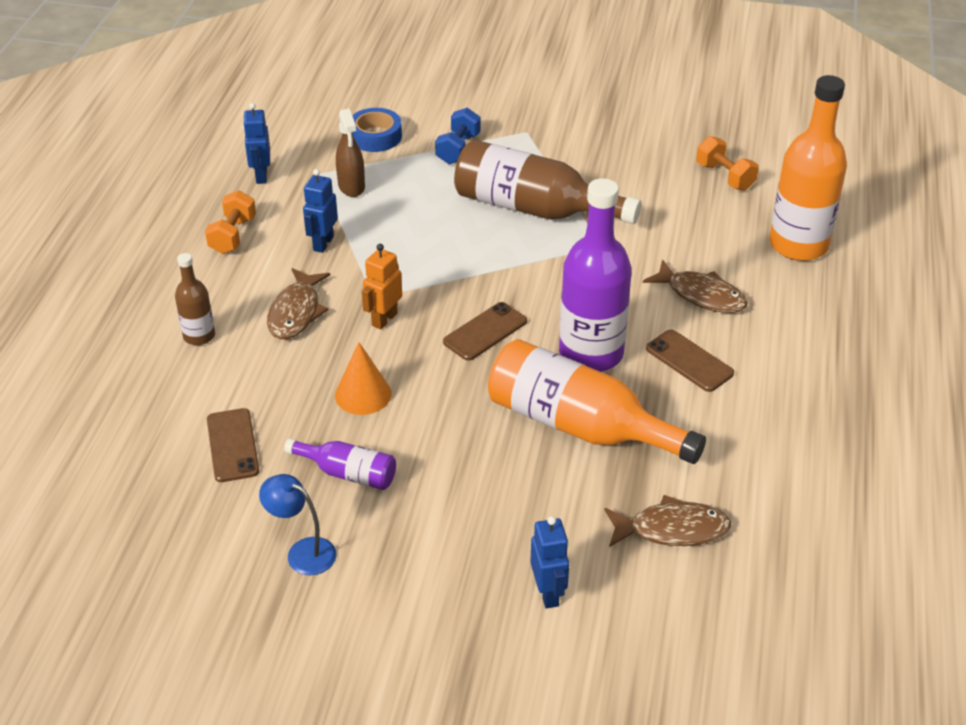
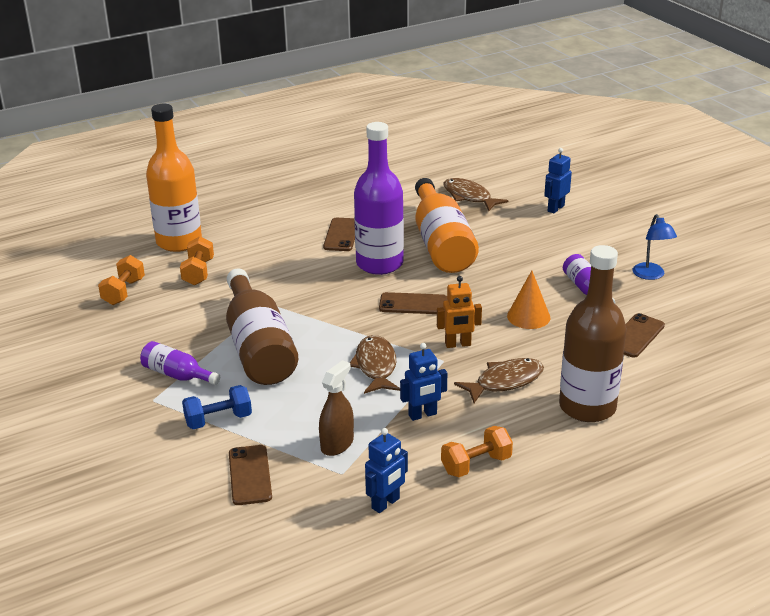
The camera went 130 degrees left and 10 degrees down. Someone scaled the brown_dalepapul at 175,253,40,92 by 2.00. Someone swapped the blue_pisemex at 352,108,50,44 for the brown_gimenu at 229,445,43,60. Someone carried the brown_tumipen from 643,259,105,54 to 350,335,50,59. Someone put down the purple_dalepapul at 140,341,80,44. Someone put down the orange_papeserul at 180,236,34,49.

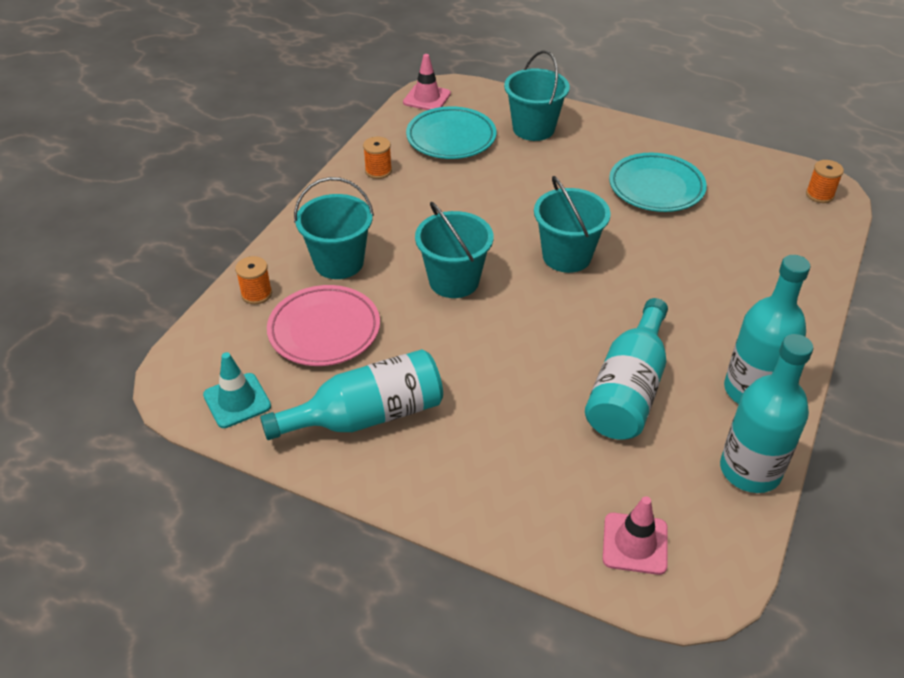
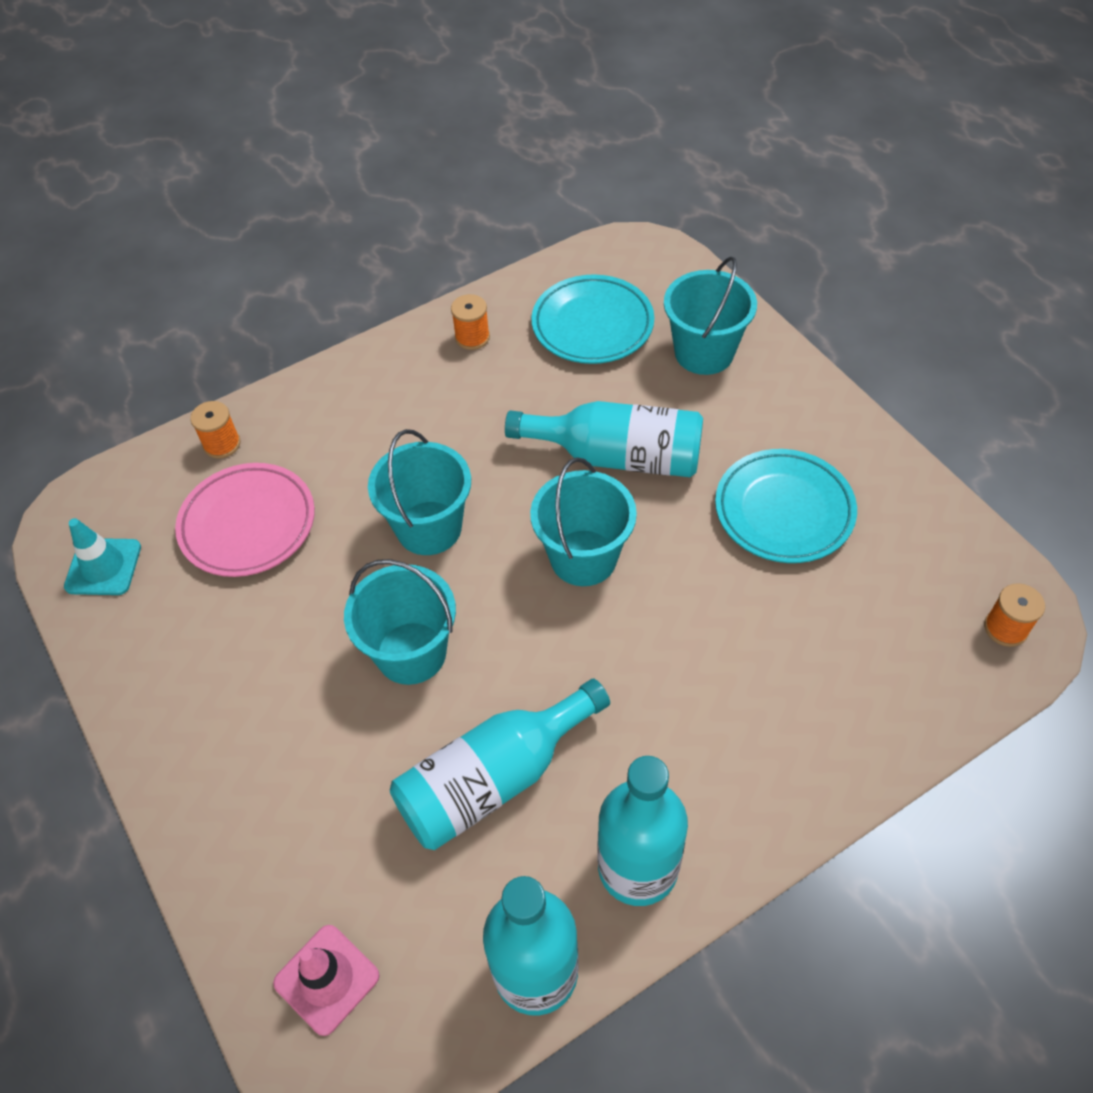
The camera went 35 degrees right and 10 degrees up. Someone carried the turquoise_dalepapul from 260,349,183,91 to 505,401,198,76. Someone carried the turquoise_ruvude from 294,177,80,102 to 344,559,112,126. Someone took away the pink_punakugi at 403,54,48,56.

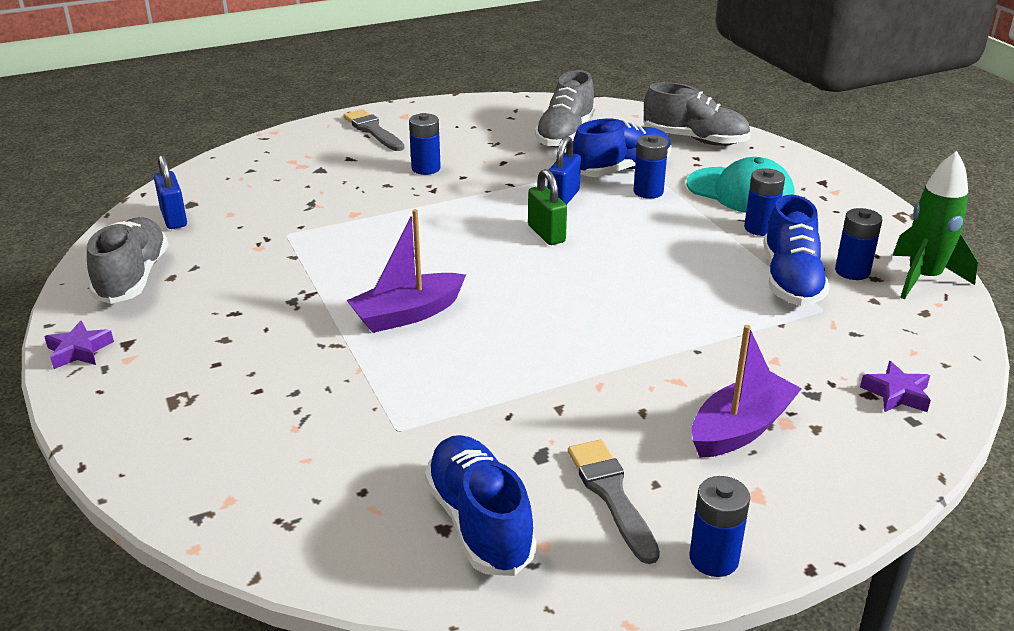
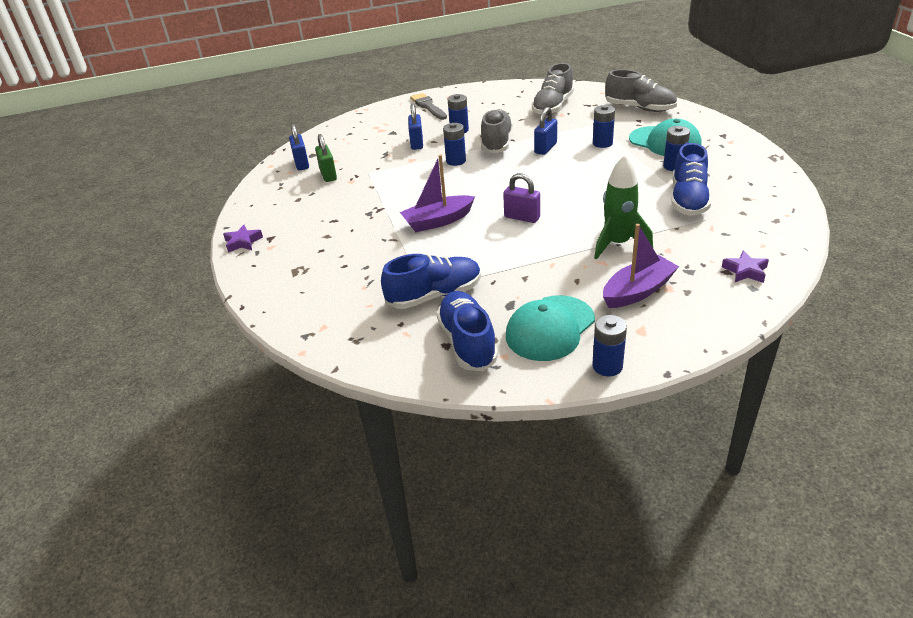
The camera went 10 degrees right and 5 degrees up. Someone carried the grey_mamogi from 87,217,81,87 to 481,109,32,45. Someone carried the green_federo from 528,169,39,76 to 315,134,22,48. Someone swapped the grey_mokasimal at 568,440,92,124 for the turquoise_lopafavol at 506,295,89,66. Someone carried the blue_mamogi from 573,119,98,58 to 381,254,100,55. Someone carried the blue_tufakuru from 835,208,47,72 to 443,123,23,43. Someone carried the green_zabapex from 892,151,86,148 to 594,155,59,105. Someone put down the blue_federo at 408,104,15,46. Someone put down the purple_federo at 503,173,37,50.

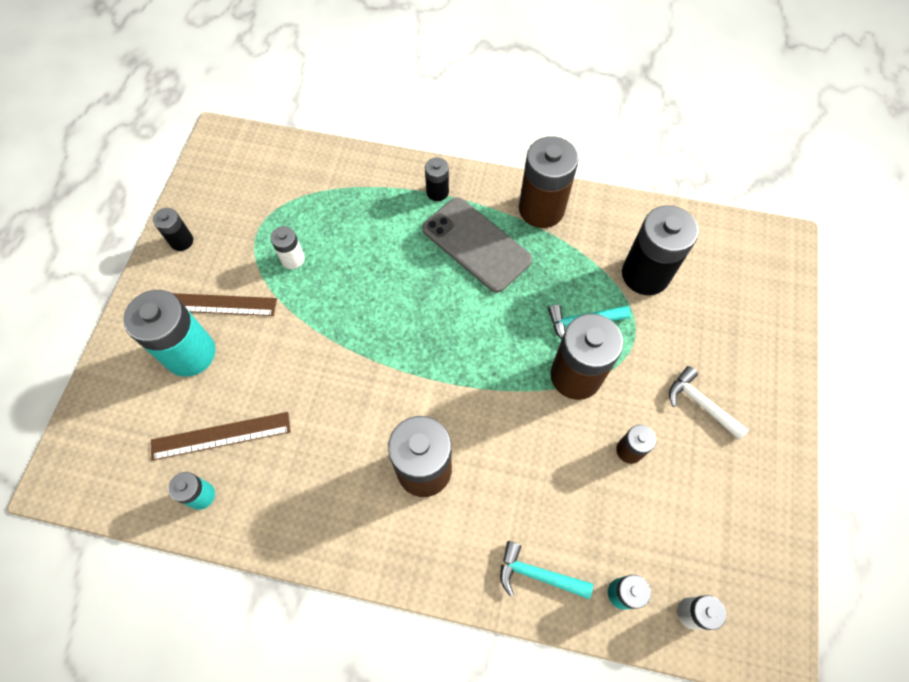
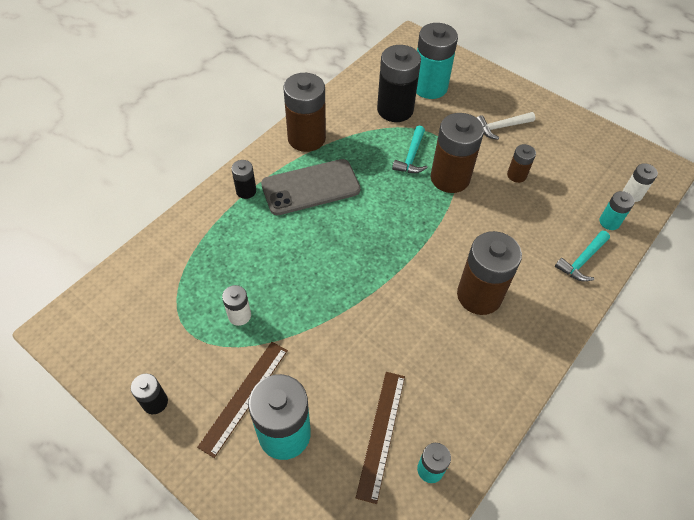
The camera went 65 degrees left and 10 degrees down. Someone put down the turquoise_tufakuru at 416,23,42,76.

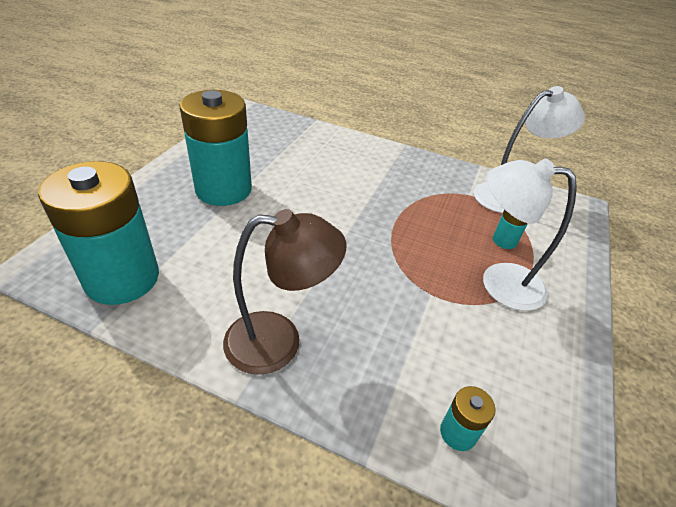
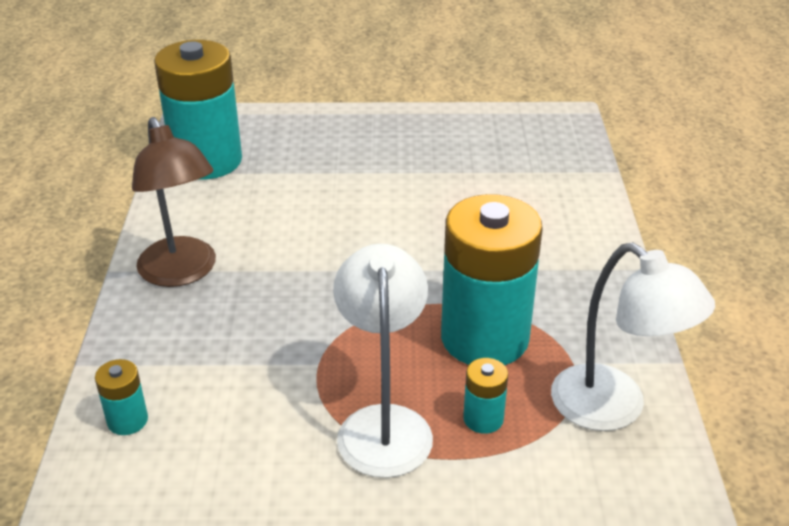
The camera went 70 degrees right and 5 degrees down. Someone carried the turquoise_tufakuru from 179,90,73,116 to 441,194,102,171.

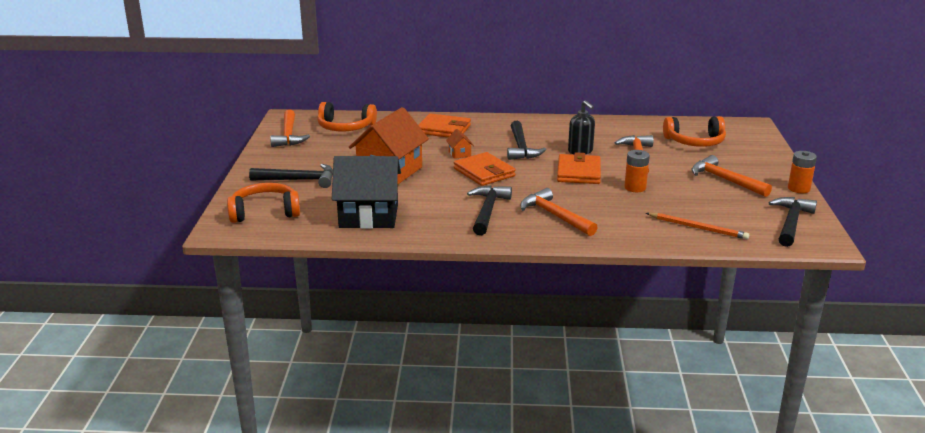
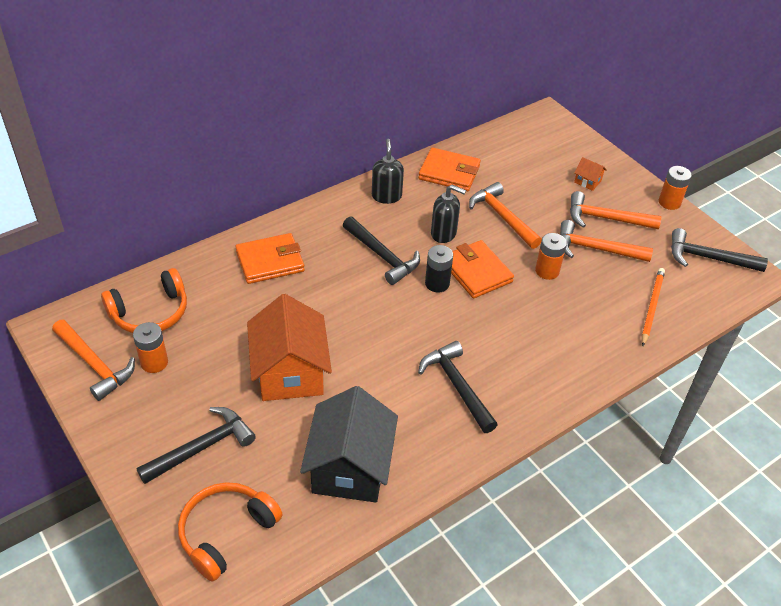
The camera went 40 degrees left and 20 degrees up. Someone rotated the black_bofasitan at 332,156,69,73 by 45 degrees counterclockwise. Someone carried the orange_bofasitan from 446,129,28,30 to 574,157,33,34. Someone carried the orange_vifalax from 454,152,62,34 to 418,147,63,44. Someone carried the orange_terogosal from 520,188,78,48 to 560,220,93,42. Someone rotated the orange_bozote at 646,213,103,27 by 60 degrees counterclockwise. Someone took away the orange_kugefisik at 663,116,63,31. Someone rotated the black_terogosal at 768,197,49,50 by 60 degrees counterclockwise. Someone put down the orange_tufakuru at 133,322,35,51. Someone put down the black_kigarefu at 372,139,32,65. Someone put down the black_tufakuru at 425,245,28,48.

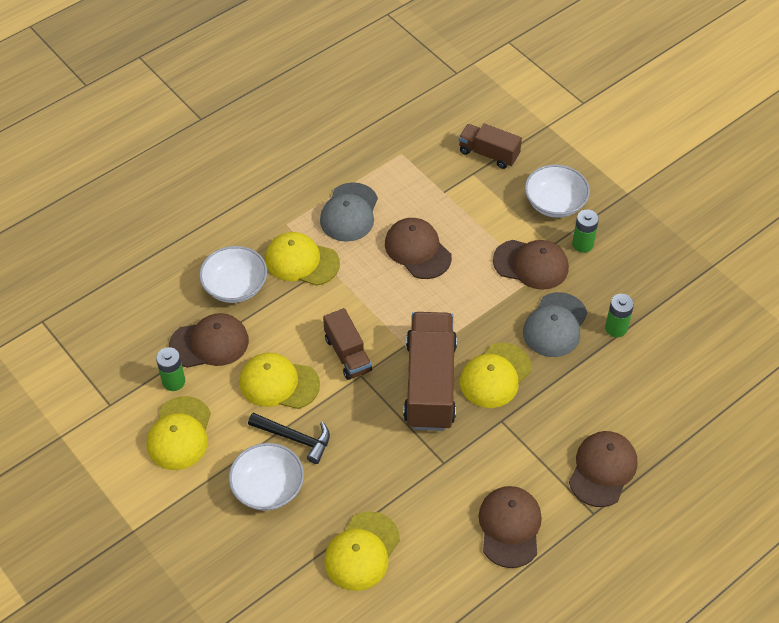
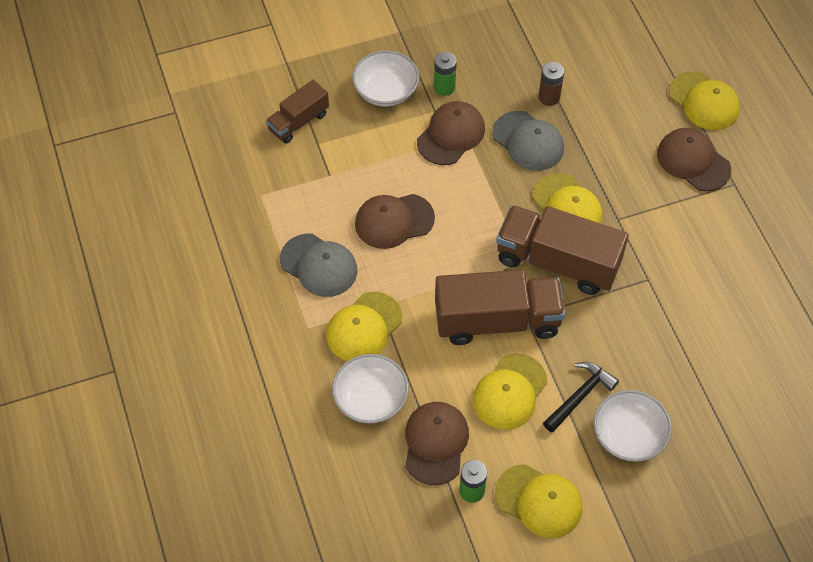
The camera went 70 degrees left and 5 degrees up. Someone scaled the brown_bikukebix at 323,308,49,72 by 1.78. Someone carried the yellow_lopafavol from 324,511,76,80 to 669,71,71,59. Someone took away the brown_lopafavol at 479,486,63,82. Someone repainted the green_tufakuru at 605,294,29,43, which became the brown_tufakuru at 539,62,25,44.

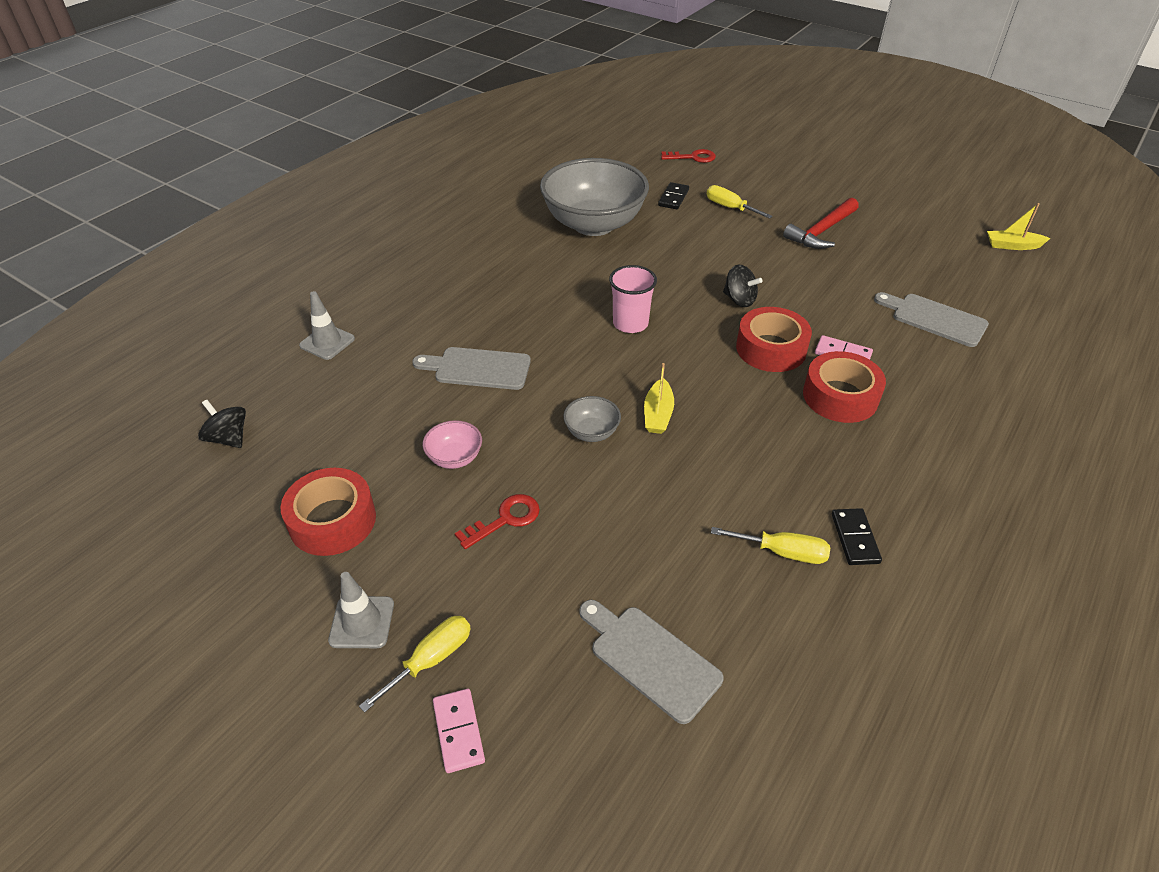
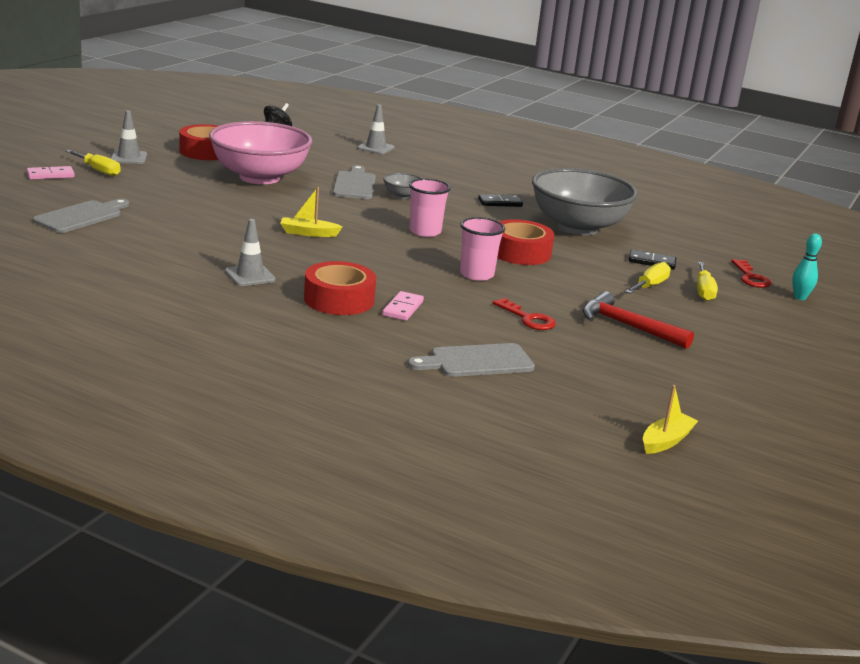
The camera went 80 degrees right and 20 degrees down. Someone scaled the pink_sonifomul at 423,420,59,49 by 2.47. Someone carried the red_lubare from 455,494,85,55 to 493,298,63,32. Someone carried the grey_sonifomul from 563,396,58,46 to 383,173,39,26. Someone carried the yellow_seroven from 711,527,119,37 to 697,262,21,39. Someone swapped the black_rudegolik at 723,264,40,43 for the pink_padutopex at 460,217,45,64. Someone carried the red_pisemex from 736,307,76,65 to 497,219,57,46. Someone carried the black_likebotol from 832,508,50,57 to 478,194,45,13. Someone rotated the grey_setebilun at 874,292,115,55 by 135 degrees counterclockwise. Someone rotated the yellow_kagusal at 987,203,64,47 by 45 degrees clockwise. Someone put down the grey_punakugi at 225,219,51,67. Someone put down the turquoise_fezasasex at 792,233,30,67.

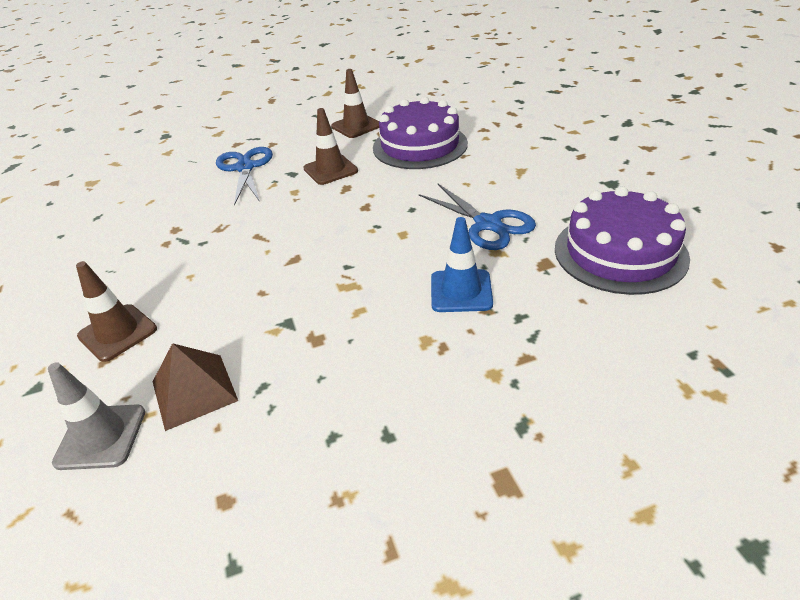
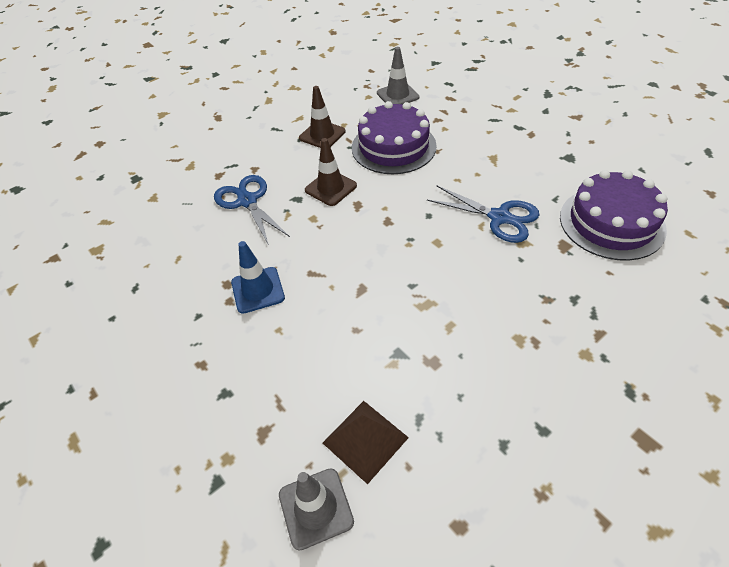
The camera went 20 degrees left and 10 degrees up. Someone took away the brown_punakugi at 76,261,81,101. Someone carried the blue_punakugi from 431,217,62,95 to 231,241,54,73. Someone put down the grey_punakugi at 377,47,42,57.

